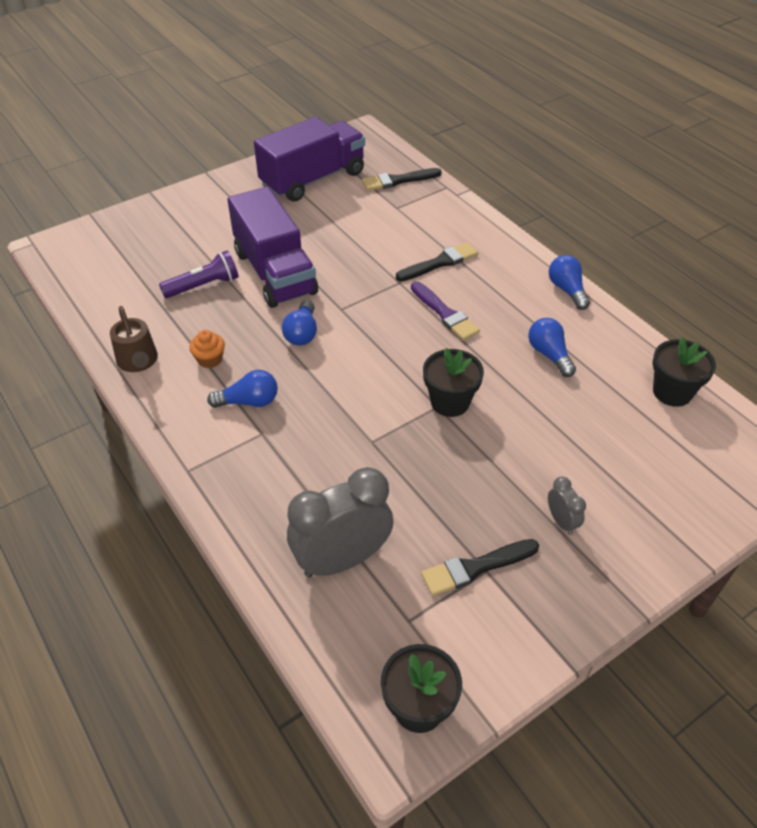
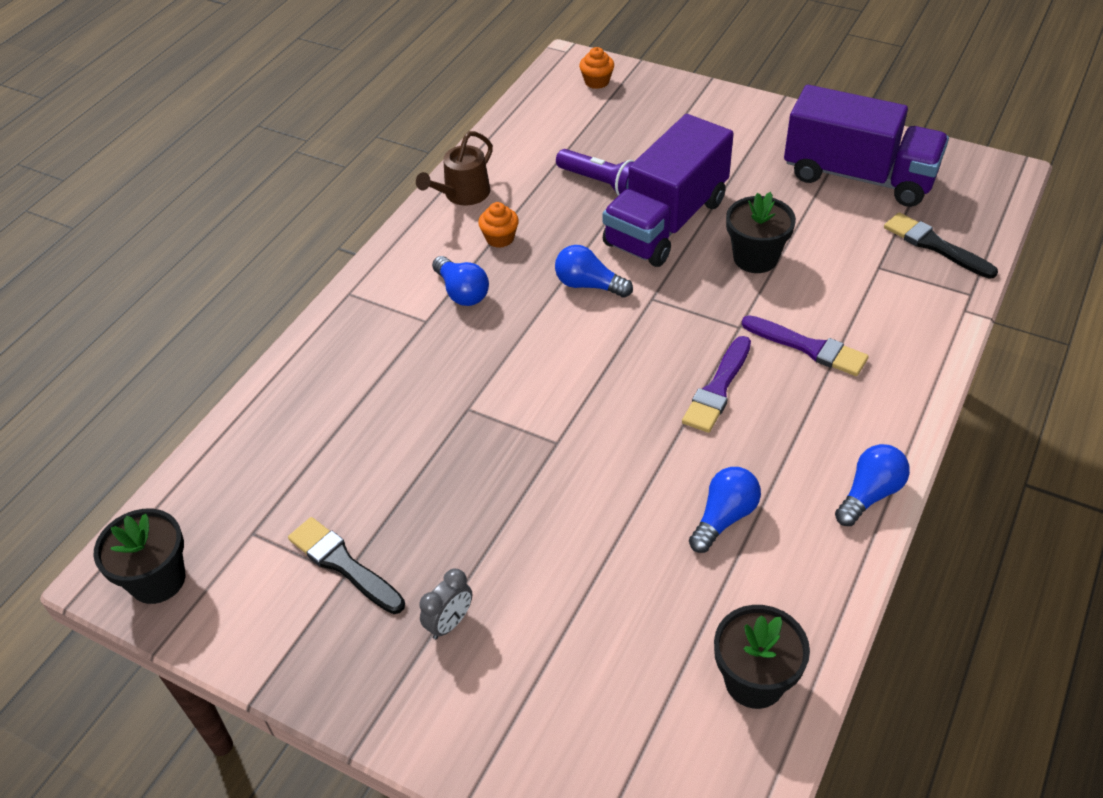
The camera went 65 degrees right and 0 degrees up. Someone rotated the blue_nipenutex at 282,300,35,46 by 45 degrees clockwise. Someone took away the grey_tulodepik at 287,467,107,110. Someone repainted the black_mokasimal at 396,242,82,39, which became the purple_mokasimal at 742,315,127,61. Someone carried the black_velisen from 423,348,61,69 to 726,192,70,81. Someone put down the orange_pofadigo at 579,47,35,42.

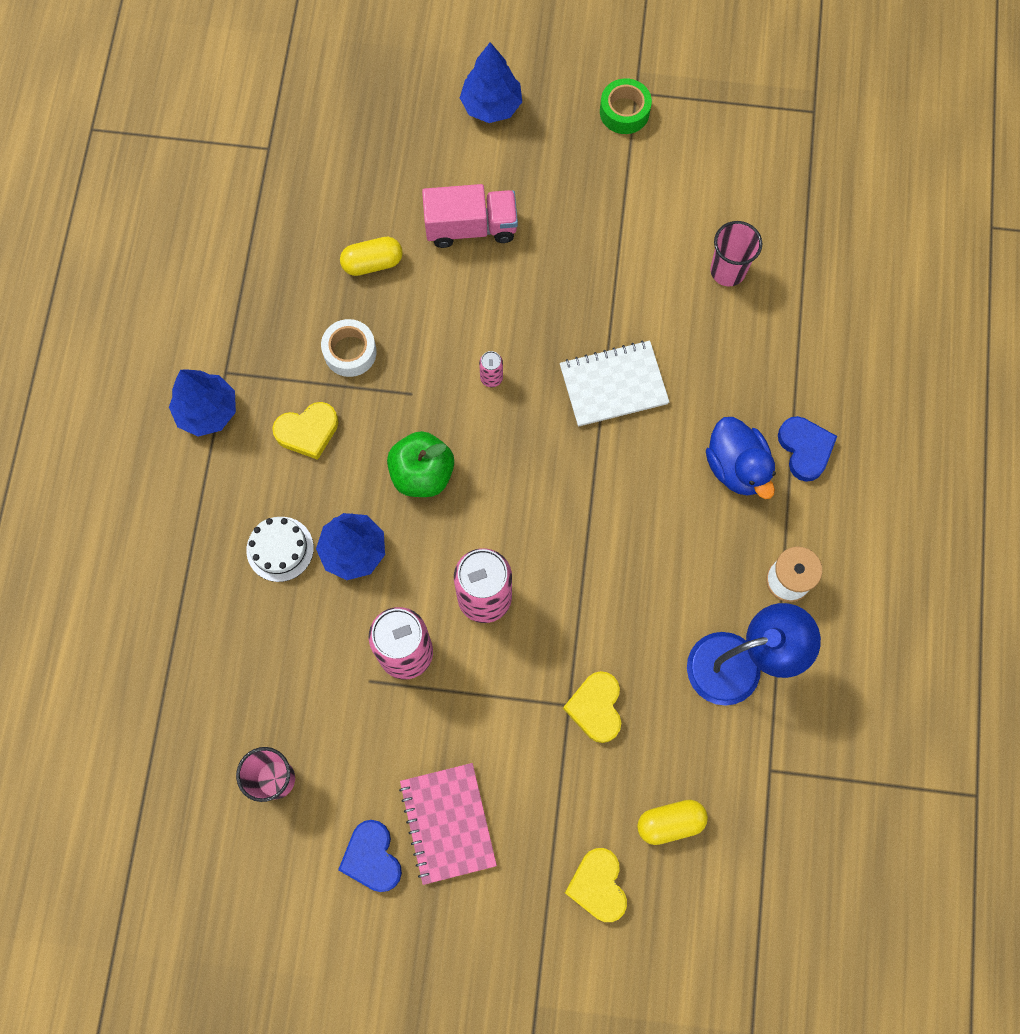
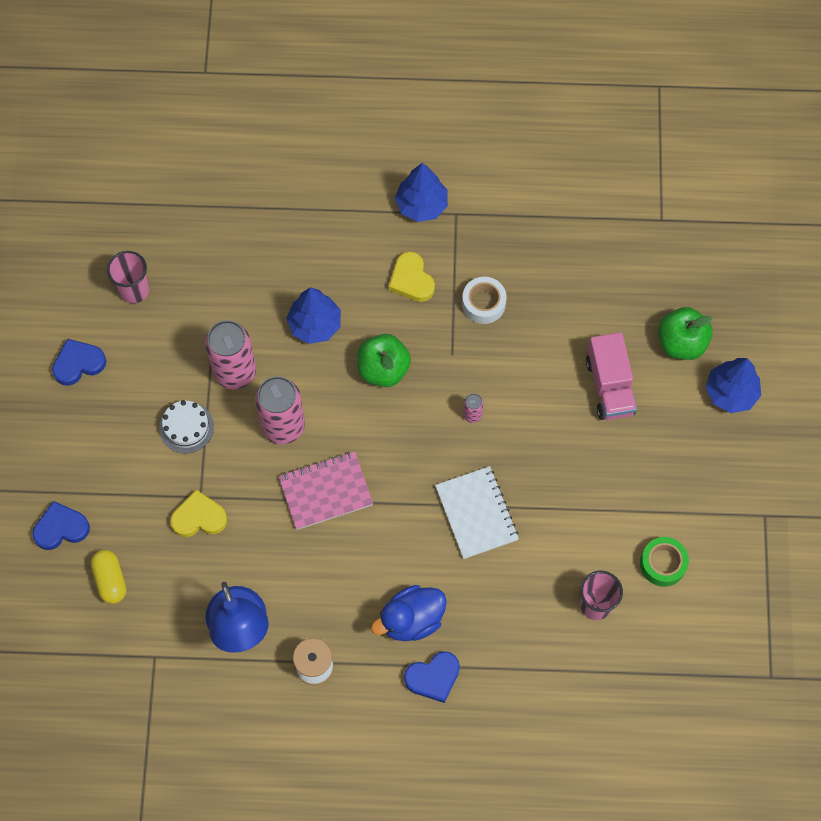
The camera went 85 degrees right and 5 degrees down. Someone carried the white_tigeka from 246,517,68,65 to 159,400,55,54. Someone took away the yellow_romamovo at 340,237,63,39. Someone carried the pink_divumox from 399,763,98,122 to 278,451,95,79. Someone repainted the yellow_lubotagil at 565,848,62,74, which became the blue_lubotagil at 33,501,57,49. Someone carried the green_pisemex from 600,78,52,56 to 640,537,49,50. Someone put down the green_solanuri at 658,307,55,53.

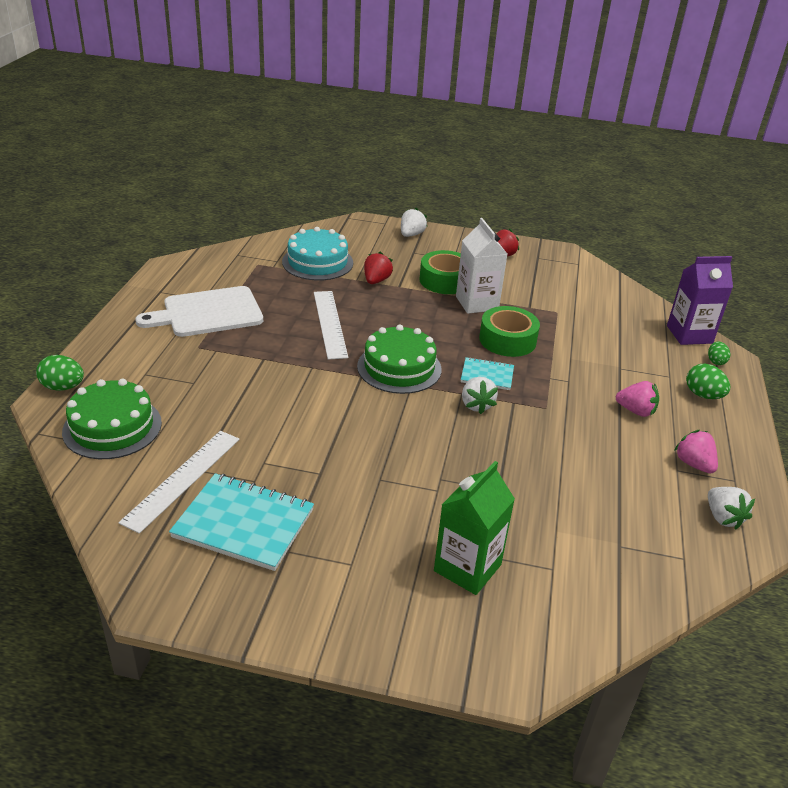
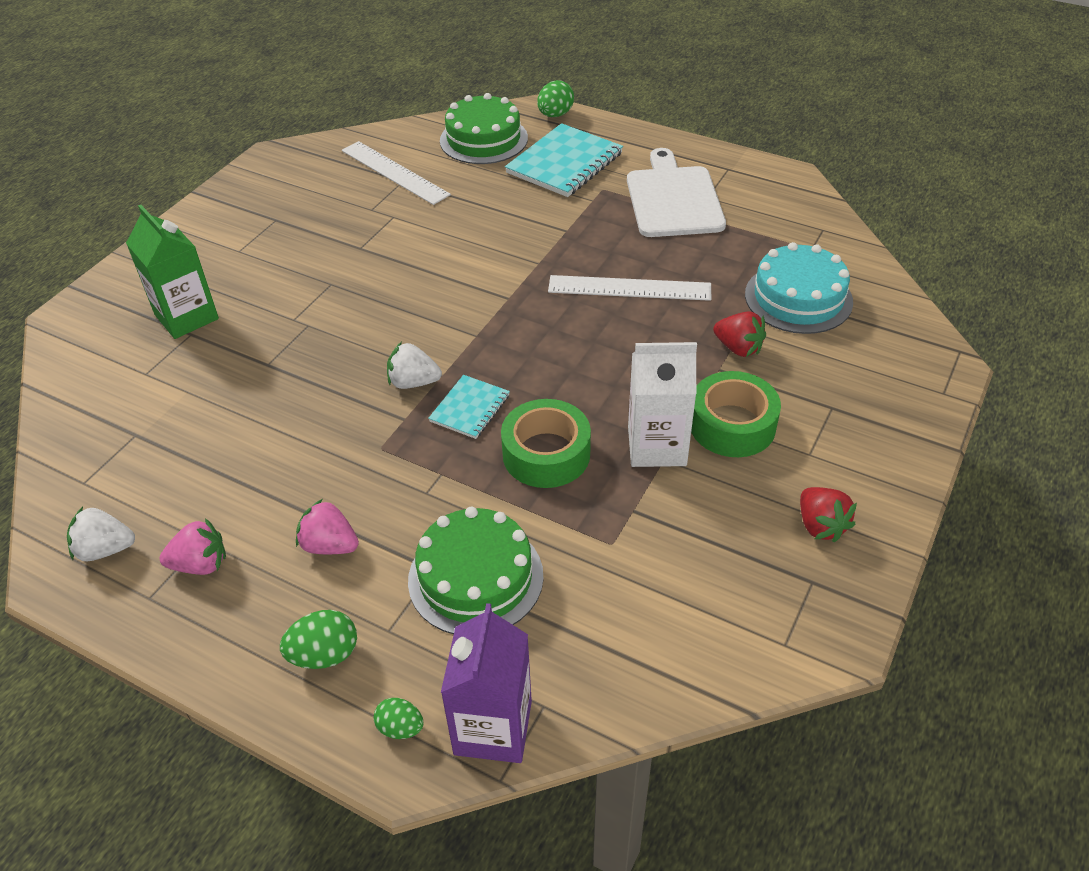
The camera went 110 degrees right and 10 degrees up. Someone carried the turquoise_divumox from 169,473,145,98 to 505,123,118,74. Someone carried the green_tigeka from 357,324,85,70 to 408,507,136,127. Someone took away the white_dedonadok at 401,208,26,29. Someone rotated the pink_dedonadok at 616,381,43,36 by 75 degrees clockwise.

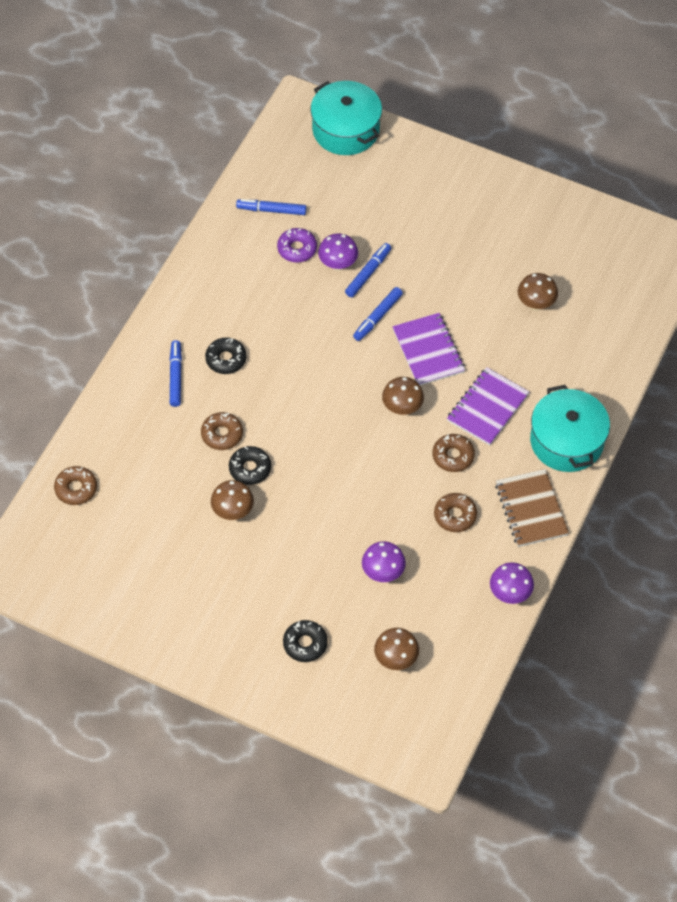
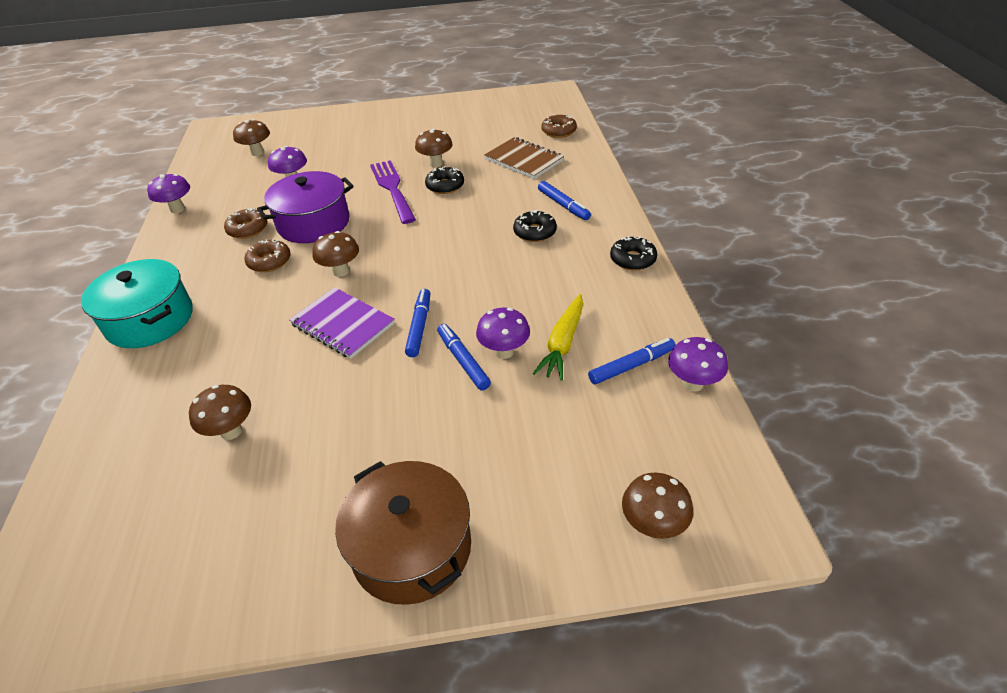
The camera went 150 degrees right and 15 degrees down. Someone took away the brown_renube at 201,412,42,38. Someone swapped the purple_renube at 277,228,40,35 for the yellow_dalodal at 533,294,50,87. Someone carried the black_renube from 283,620,45,42 to 610,236,47,35. Someone swapped the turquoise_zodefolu at 310,81,72,74 for the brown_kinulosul at 622,473,71,66. Someone rotated the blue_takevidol at 345,243,46,54 by 150 degrees clockwise. Someone took away the purple_divumox at 447,367,82,78. Someone carried the brown_divumox from 495,469,74,78 to 484,137,80,42. Someone put down the purple_zodefolu at 257,171,97,72. Someone put down the brown_zodefolu at 335,461,136,144. Someone put down the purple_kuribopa at 370,160,46,64. Someone put down the purple_kinulosul at 668,337,60,55.

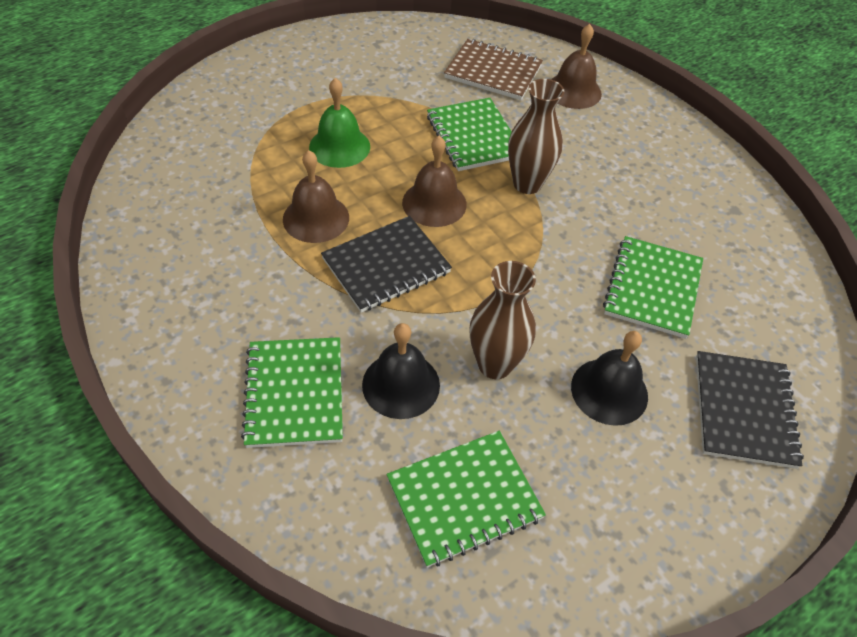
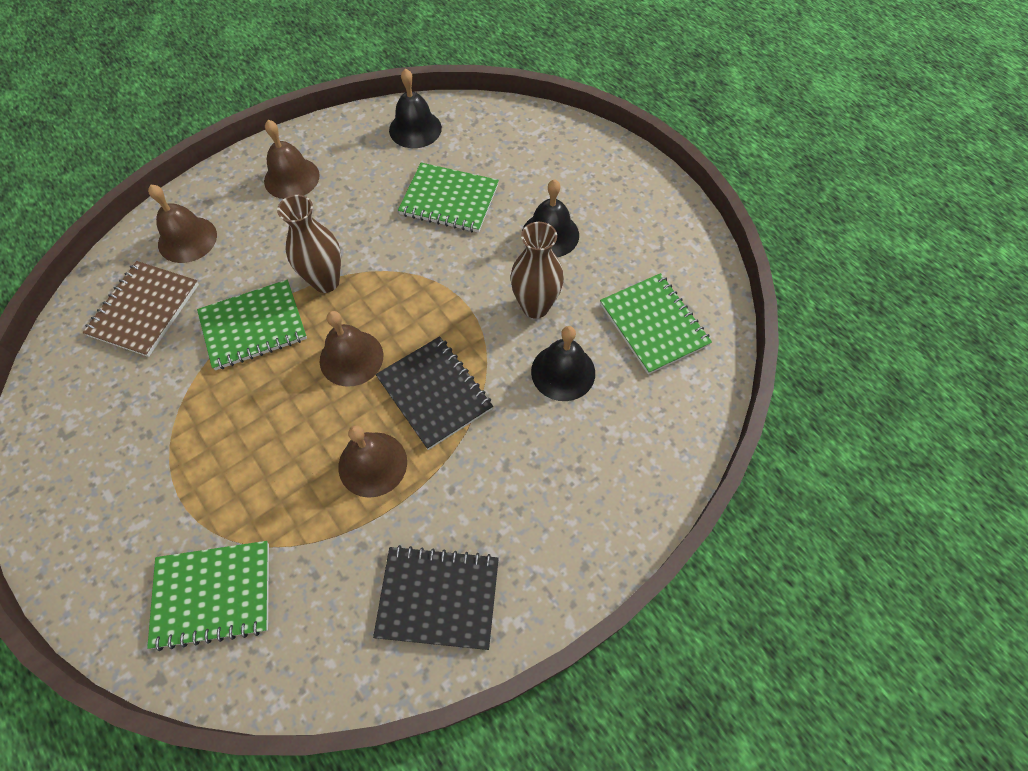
The camera went 90 degrees left and 10 degrees up. Someone carried the green_divumox from 241,337,102,111 to 147,541,122,110. Someone took away the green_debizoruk at 309,78,61,90. Someone carried the black_divumox from 696,351,108,118 to 373,545,126,105. Someone put down the brown_debizoruk at 264,120,56,79. Someone put down the black_debizoruk at 389,68,53,80.

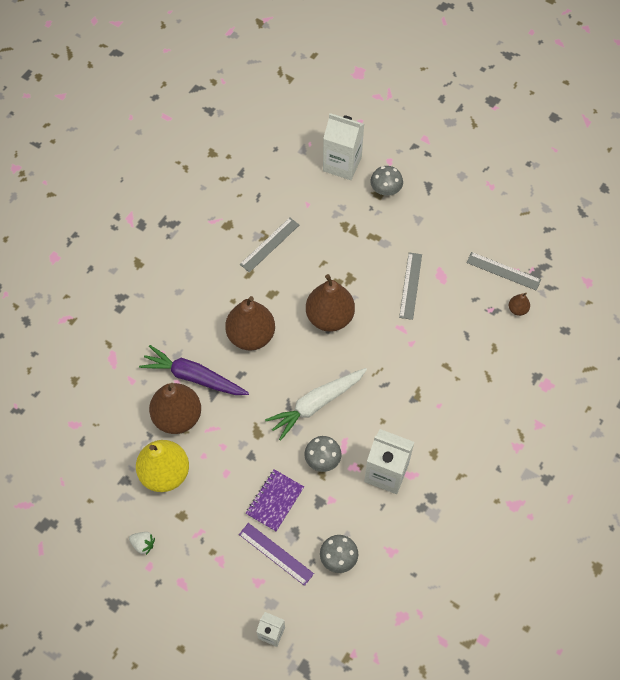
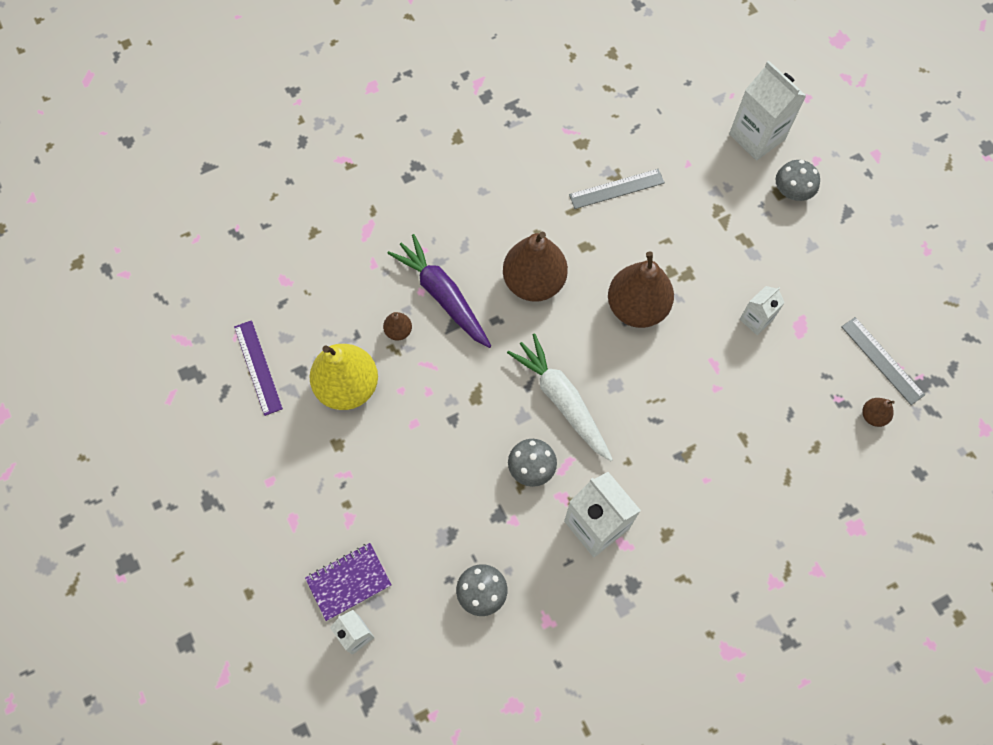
The camera went 30 degrees right and 5 degrees up. Someone took away the white_dedonadok at 129,532,26,23. Someone scaled the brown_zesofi at 149,383,52,51 by 0.44. Someone carried the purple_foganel from 239,523,75,63 to 234,320,49,96. Someone carried the purple_divumox from 246,469,58,63 to 305,543,87,78. Someone rotated the white_dalodal at 265,368,102,73 by 60 degrees clockwise. Someone swapped the grey_foganel at 399,252,23,68 for the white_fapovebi at 740,286,45,49.

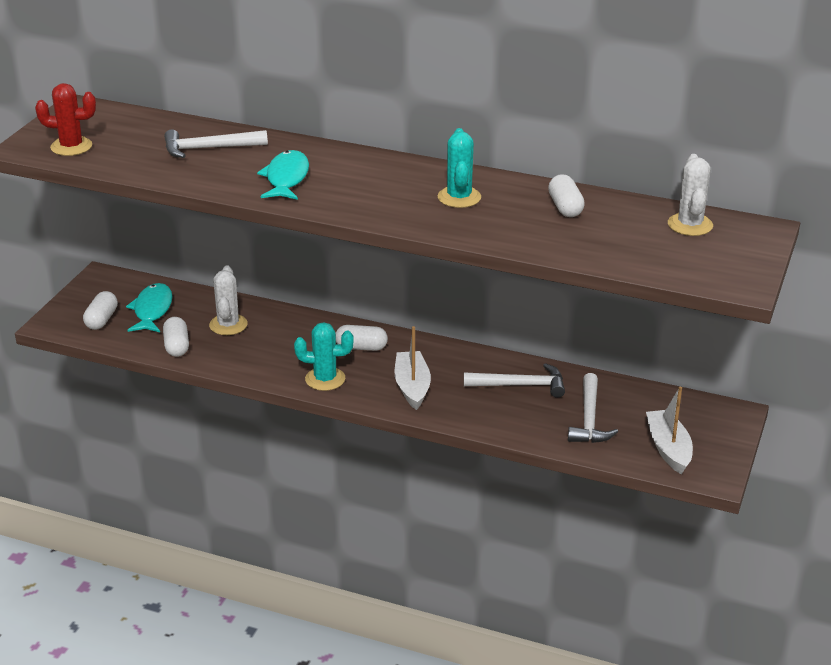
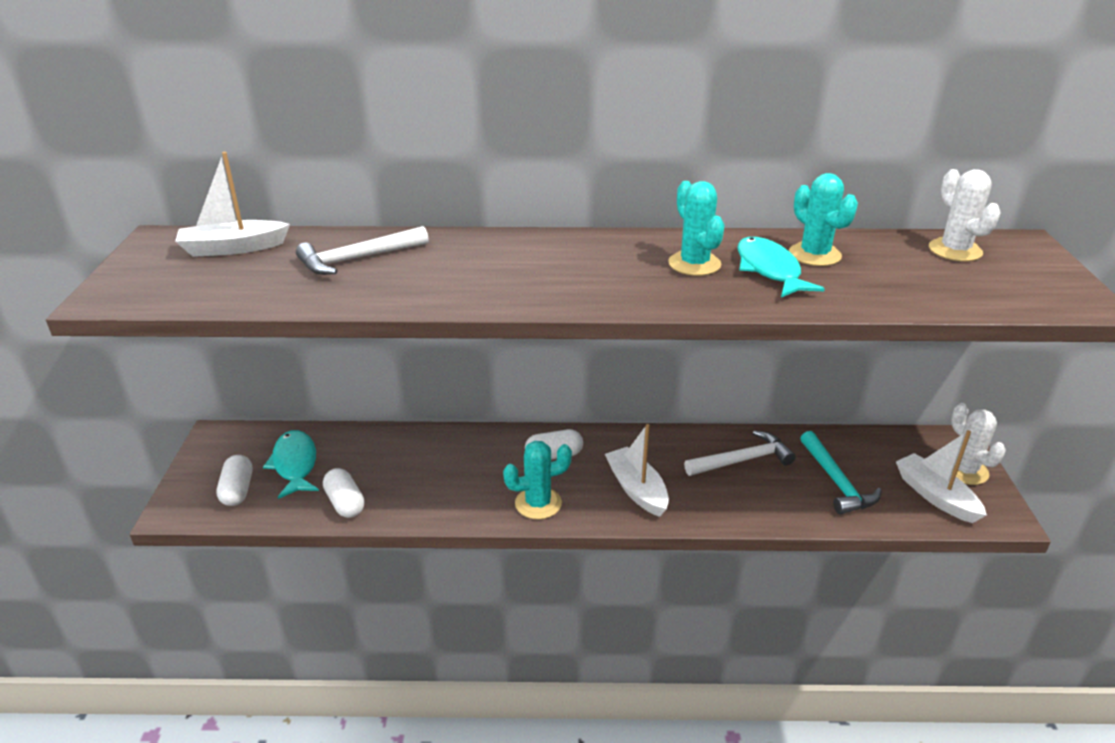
The camera went 20 degrees left and 0 degrees up. Someone took away the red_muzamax at 35,83,61,73. Someone carried the white_muzamax from 209,265,39,70 to 951,403,55,82. Someone carried the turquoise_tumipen from 257,150,52,50 to 737,237,88,60. Someone swapped the white_romamovo at 548,174,37,43 for the turquoise_muzamax at 789,173,69,93. Someone repainted the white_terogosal at 568,373,50,70, which became the turquoise_terogosal at 800,431,81,83. Someone put down the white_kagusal at 175,152,115,105.

